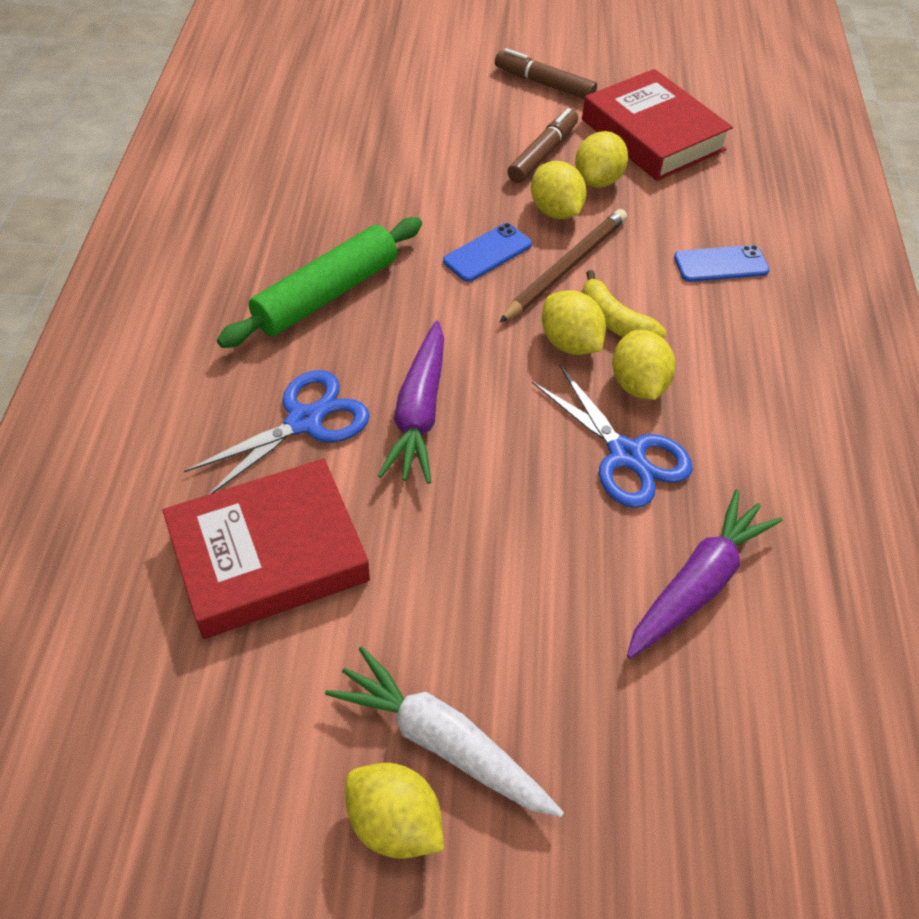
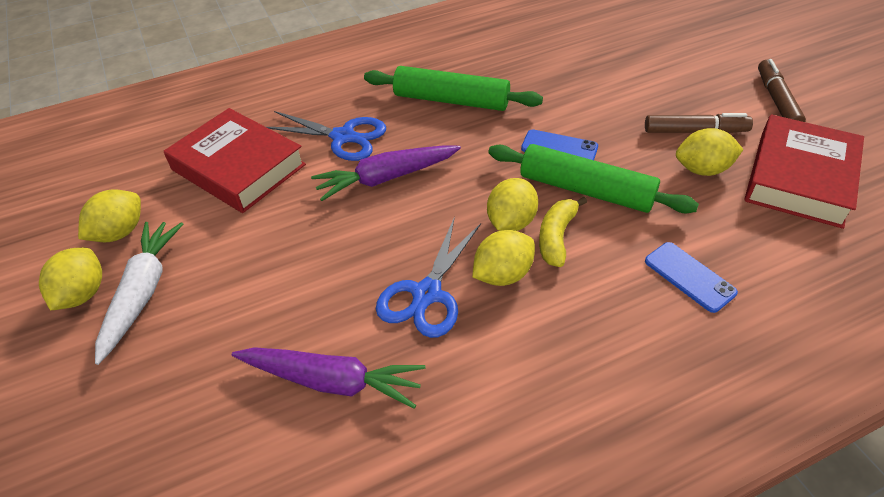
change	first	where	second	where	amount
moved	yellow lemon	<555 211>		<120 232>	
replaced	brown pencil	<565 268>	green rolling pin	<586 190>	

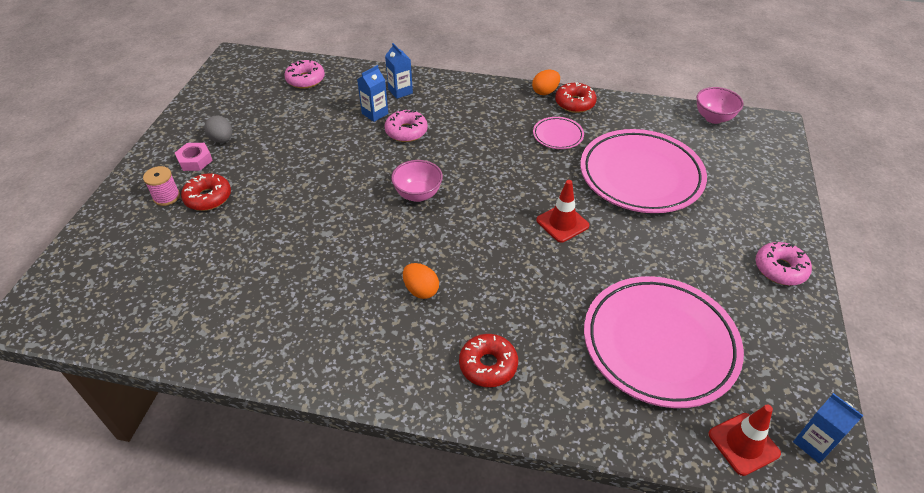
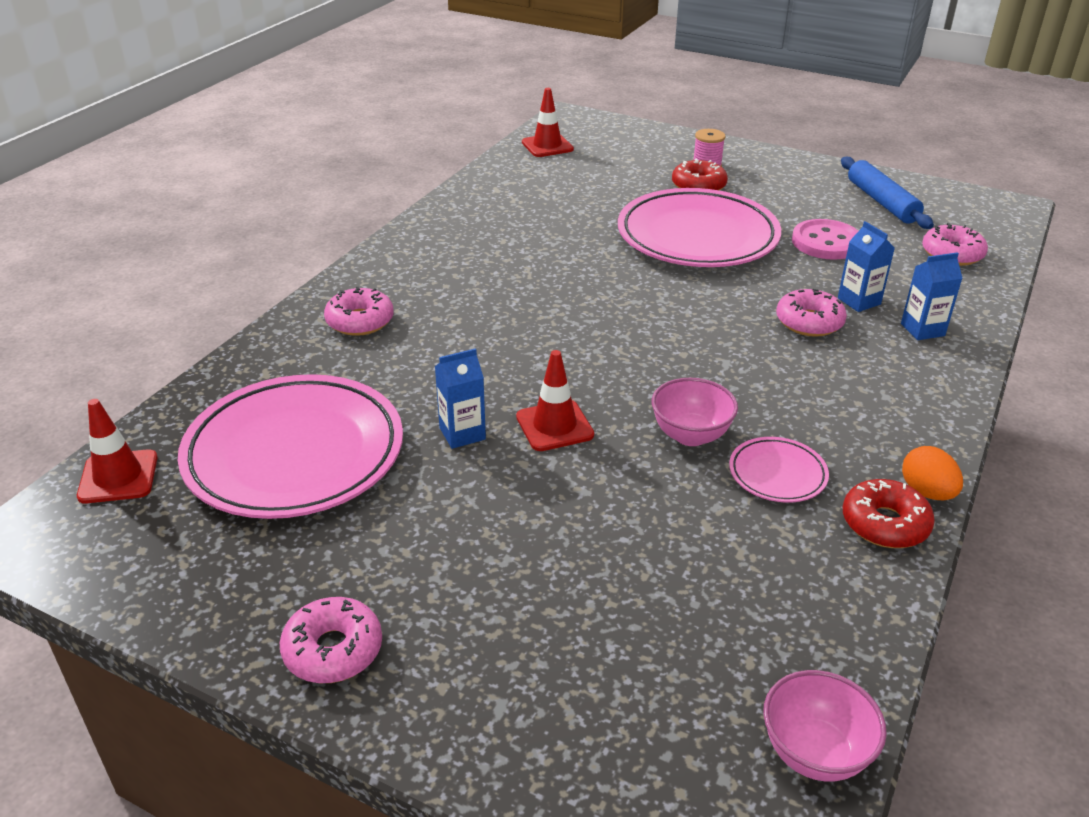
change	first	where	second	where	amount
recoloured	red donut	<488 365>	pink donut	<360 321>	
moved	blue carton	<813 444>		<462 433>	
added			red traffic cone	<547 146>	
moved	pink plate	<640 176>		<697 237>	
moved	pink bowl	<418 194>		<690 435>	
added			pink button	<826 242>	
added			blue rolling pin	<882 202>	
removed	pink nut	<195 160>			
removed	grey egg	<222 139>			
removed	orange egg	<421 290>			

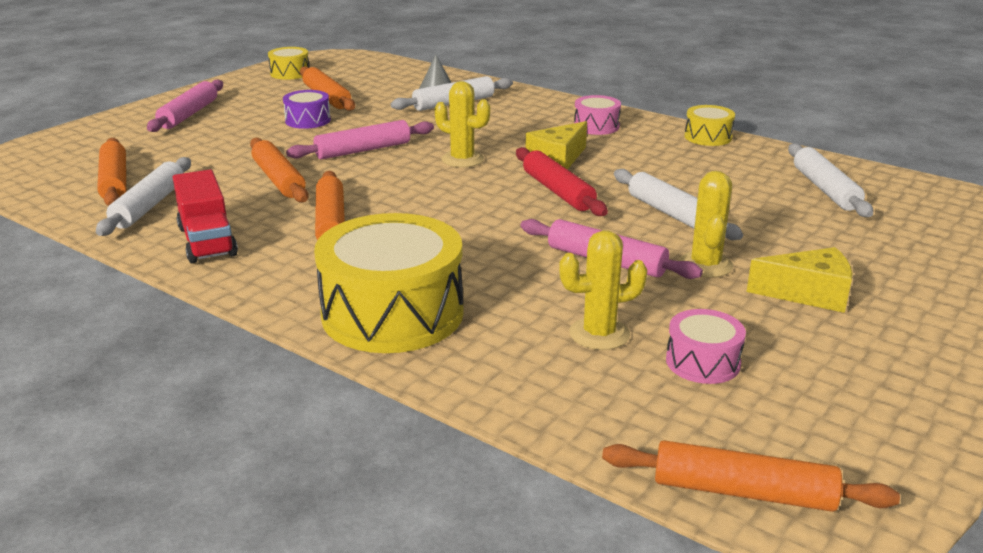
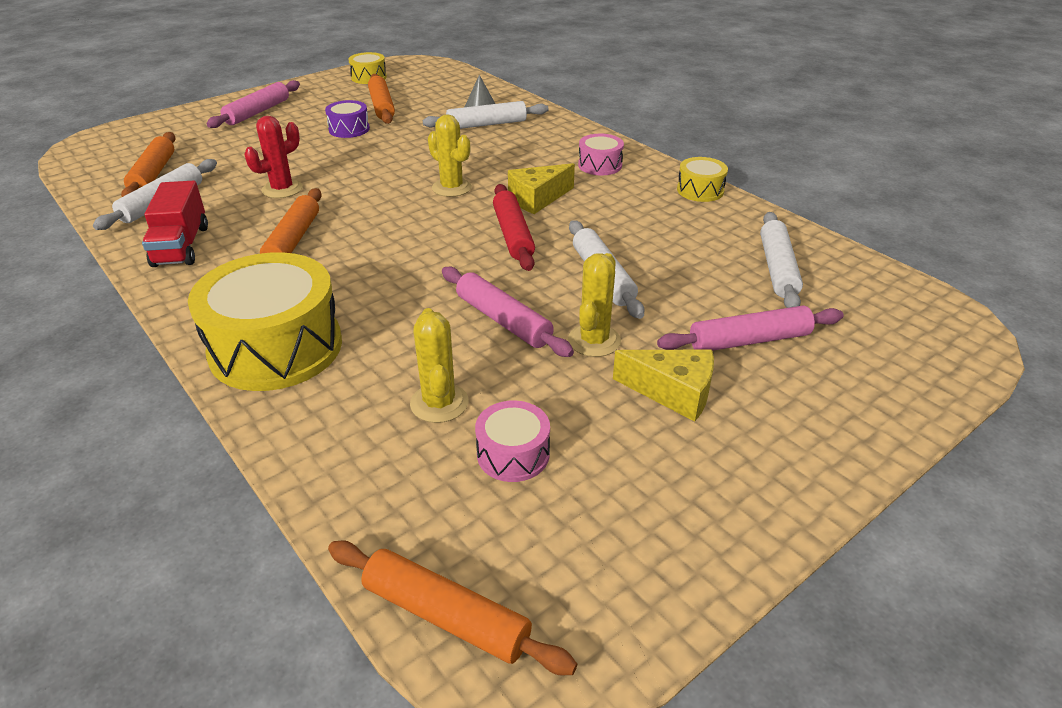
change	first	where	second	where	amount
replaced	orange rolling pin	<279 179>	red cactus	<282 189>	
turned	yellow cactus	<599 334>		<439 403>	75 degrees clockwise
moved	pink rolling pin	<363 150>		<749 340>	

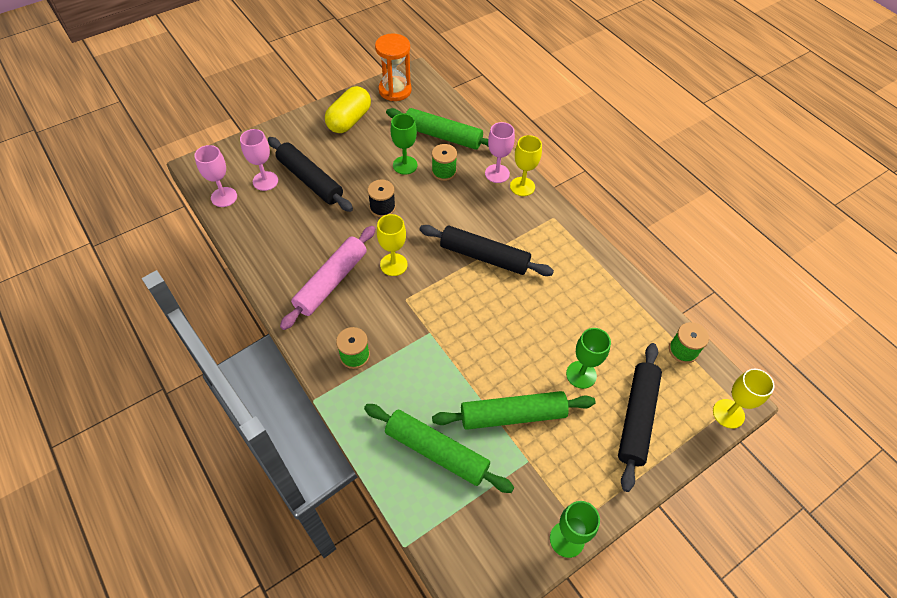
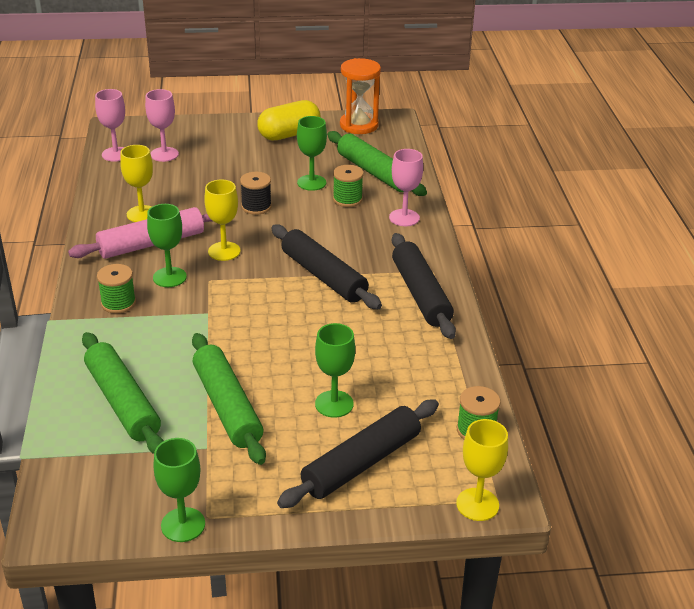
change	first	where	second	where	amount
moved	yellow goblet	<522 186>		<142 214>	
added			green goblet	<169 277>	
turned	green rolling pin	<513 415>		<227 406>	45 degrees clockwise
moved	black rolling pin	<310 180>		<420 294>	

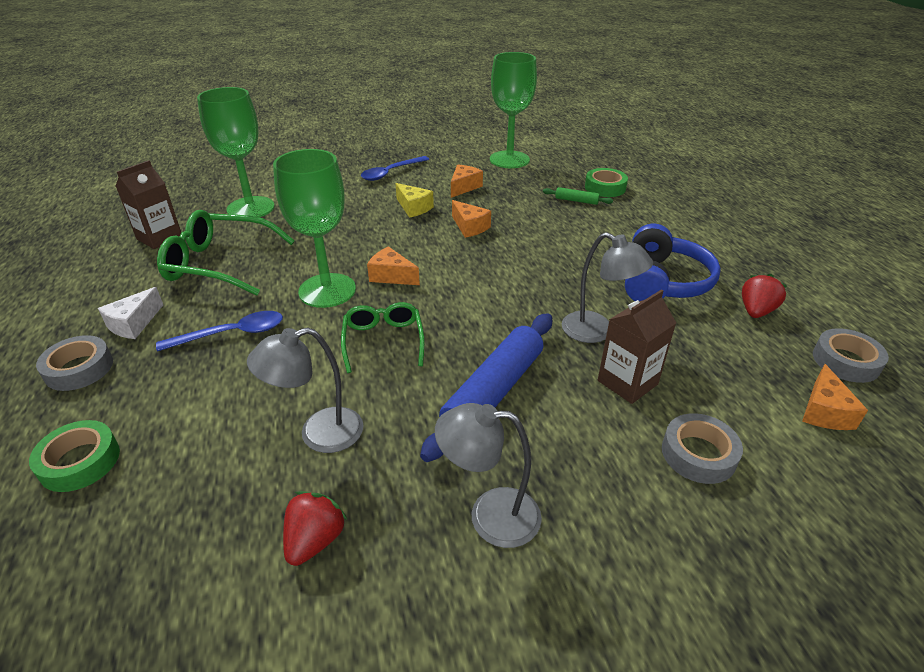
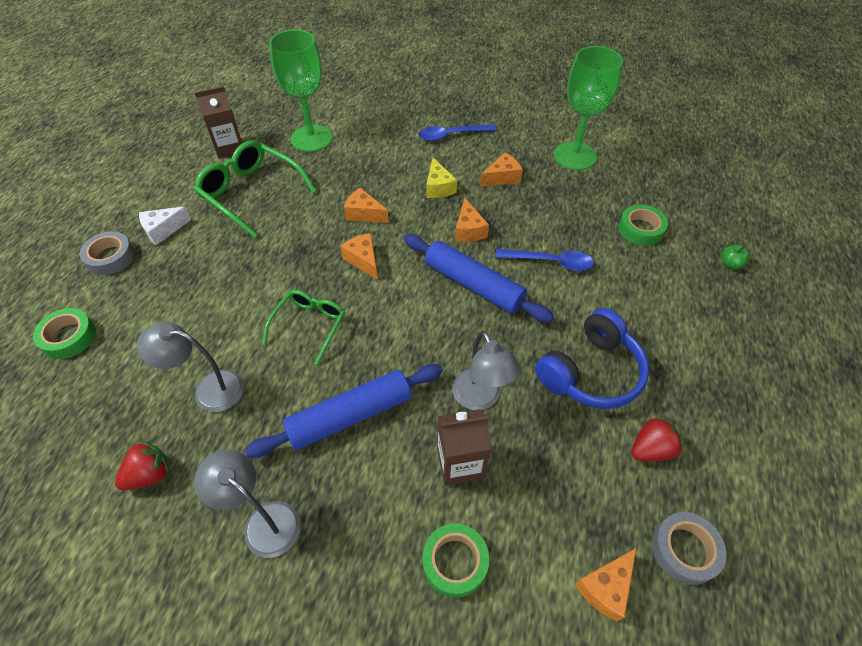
change	first	where	second	where	amount
added			orange cheese	<364 214>	
added			blue rolling pin	<473 285>	
recoloured	grey tape	<698 454>	green tape	<455 562>	
moved	blue spoon	<232 334>		<550 262>	
added			green apple	<730 264>	
removed	green goblet	<327 290>			
removed	green rolling pin	<576 201>			

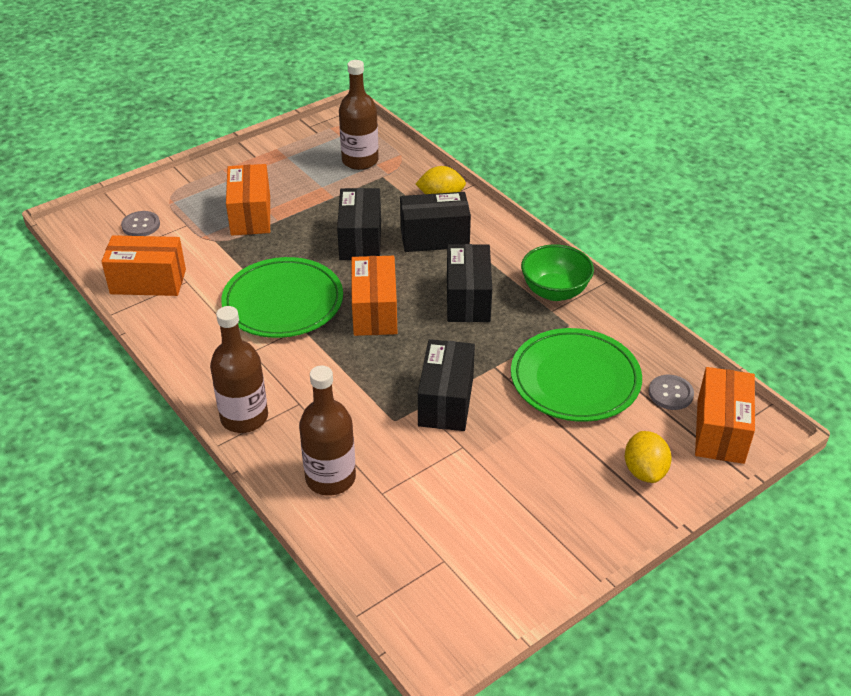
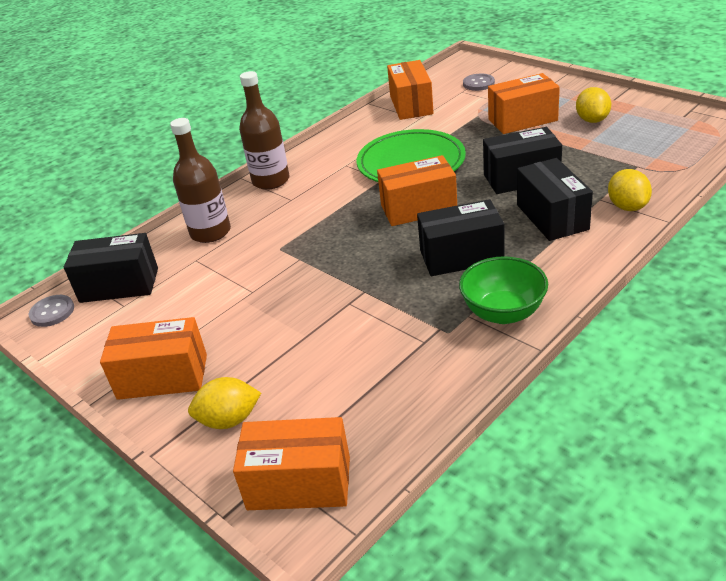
change	first	where	second	where	amount
moved	grey button	<670 393>		<52 312>	
moved	black box	<446 401>		<119 285>	
added			orange box	<162 376>	
added			yellow lemon	<592 120>	
removed	brown bottle	<360 161>			
removed	green plate	<575 380>			

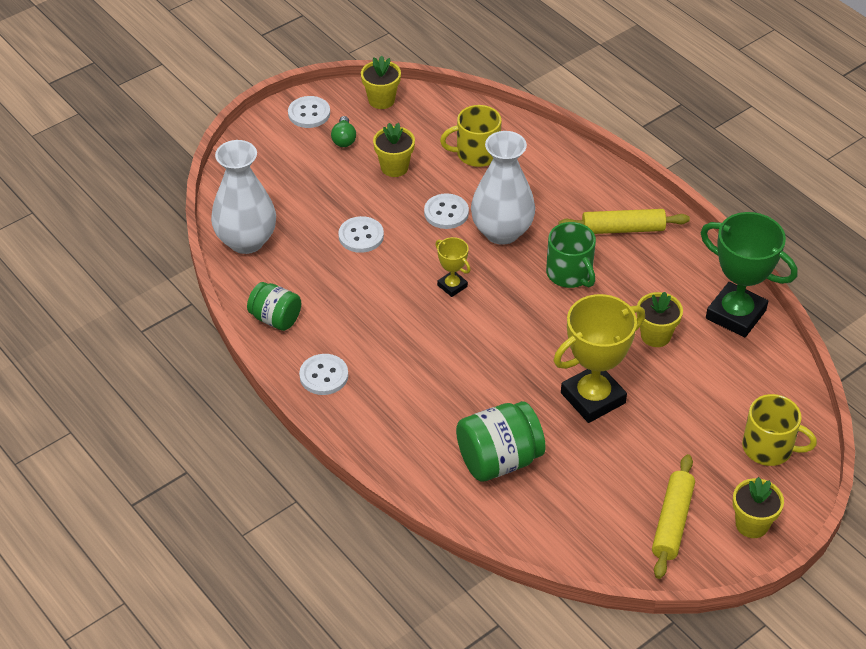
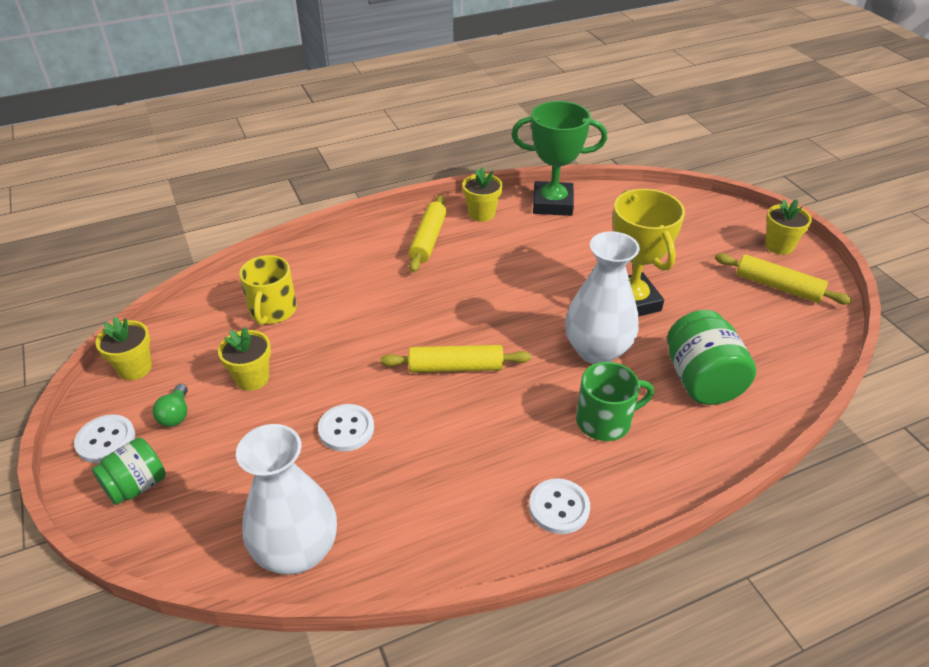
change	first	where	second	where	amount
moved	green jar	<275 318>		<136 485>	
turned	green light bulb	<344 139>		<176 414>	75 degrees clockwise
replaced	yellow trophy	<452 286>	yellow rolling pin	<456 367>	
moved	yellow flower pot	<655 335>		<481 214>	
turned	green trophy	<735 314>		<552 204>	45 degrees clockwise
moved	white vase	<502 232>		<597 350>	
moved	green mug	<570 273>		<605 421>	
removed	white button	<446 213>			
removed	yellow mug	<769 447>			

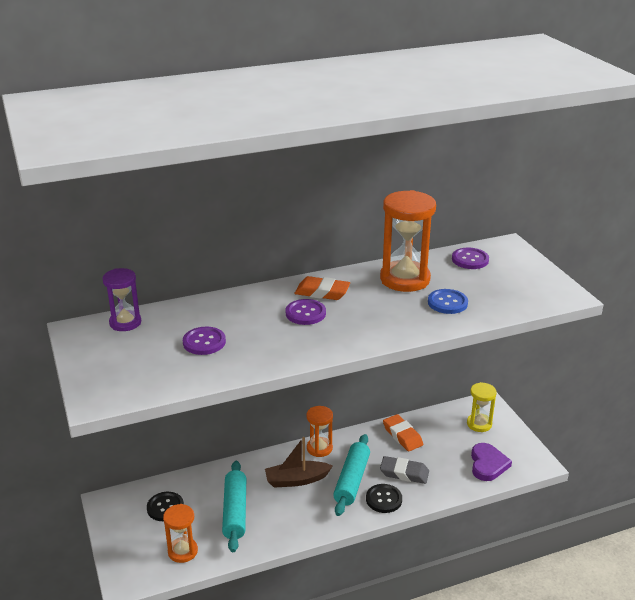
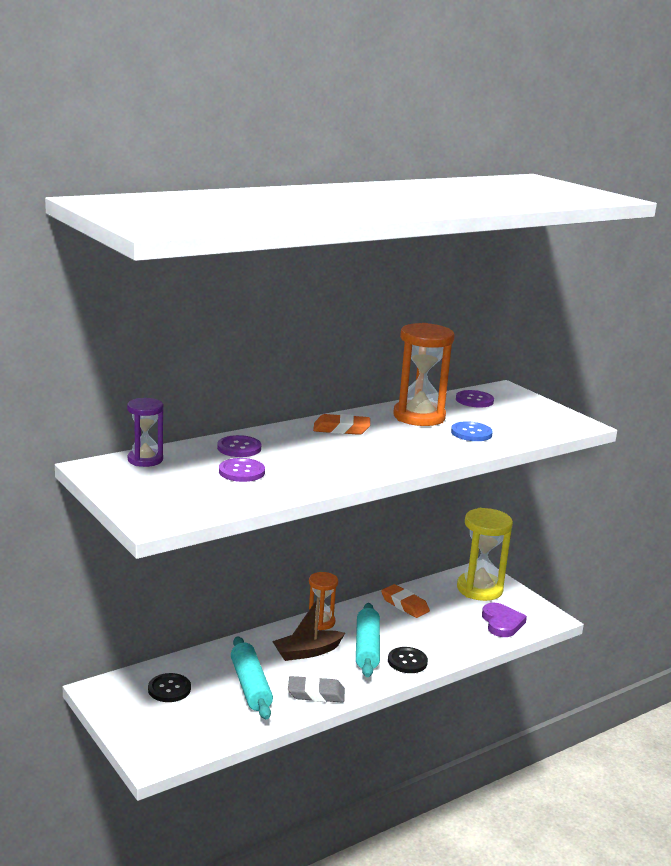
change	first	where	second	where	amount
moved	purple button	<305 313>		<239 448>	
moved	grey eraser	<404 473>		<316 694>	
resized	yellow hourglass	<479 424>		<479 589>	x1.71
removed	orange hourglass	<182 551>			

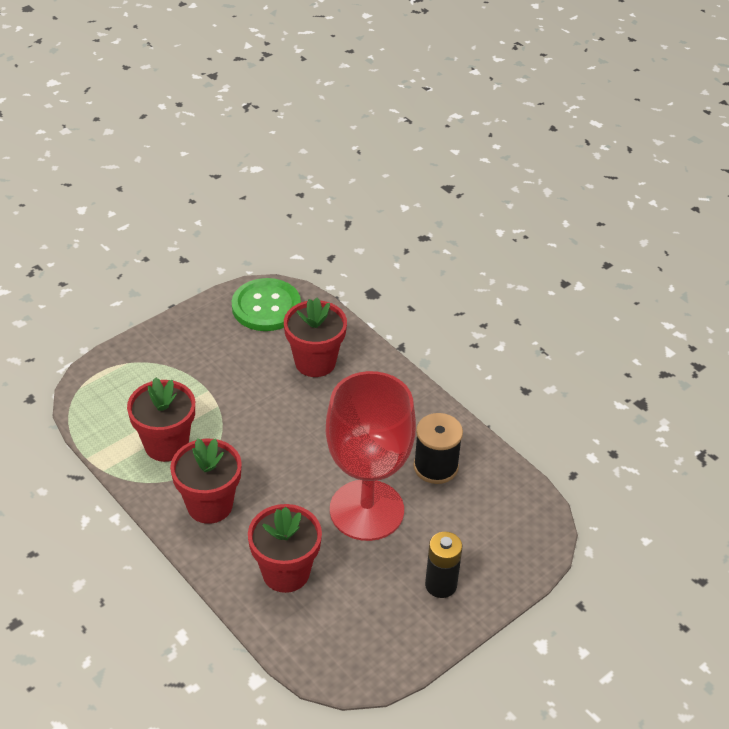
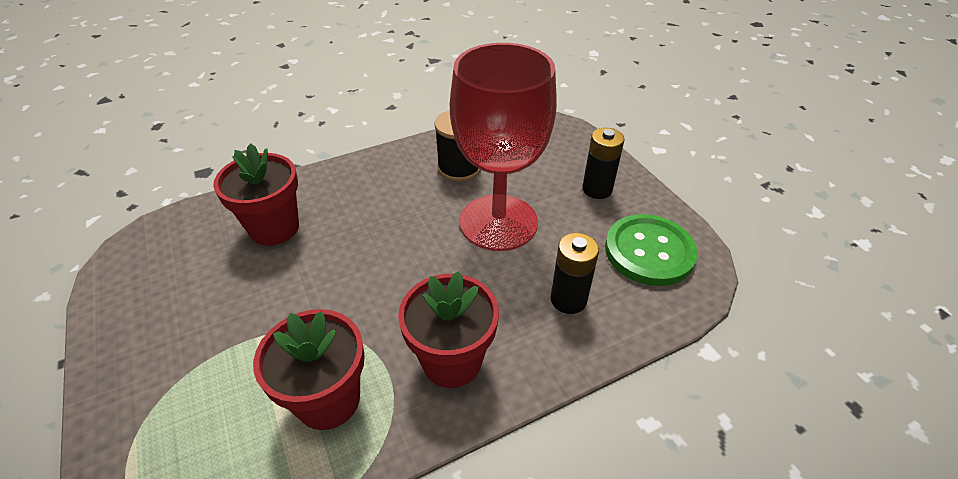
change	first	where	second	where	amount
replaced	red flower pot	<286 572>	black battery	<568 299>	
moved	green button	<266 307>		<649 251>	

